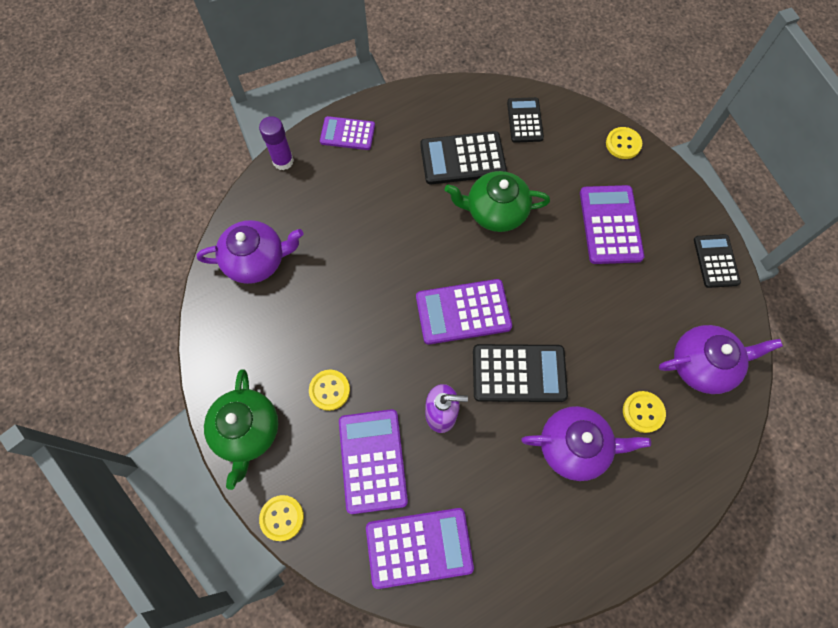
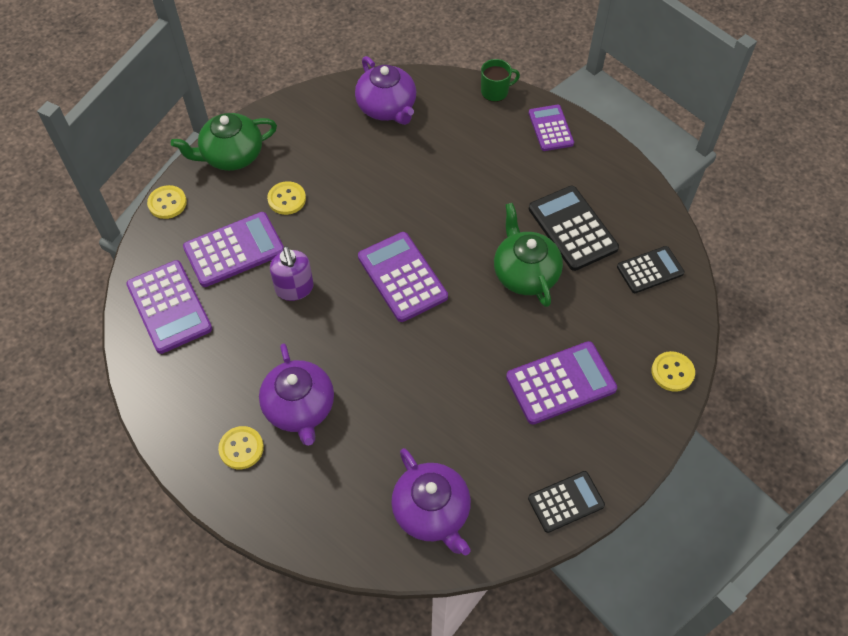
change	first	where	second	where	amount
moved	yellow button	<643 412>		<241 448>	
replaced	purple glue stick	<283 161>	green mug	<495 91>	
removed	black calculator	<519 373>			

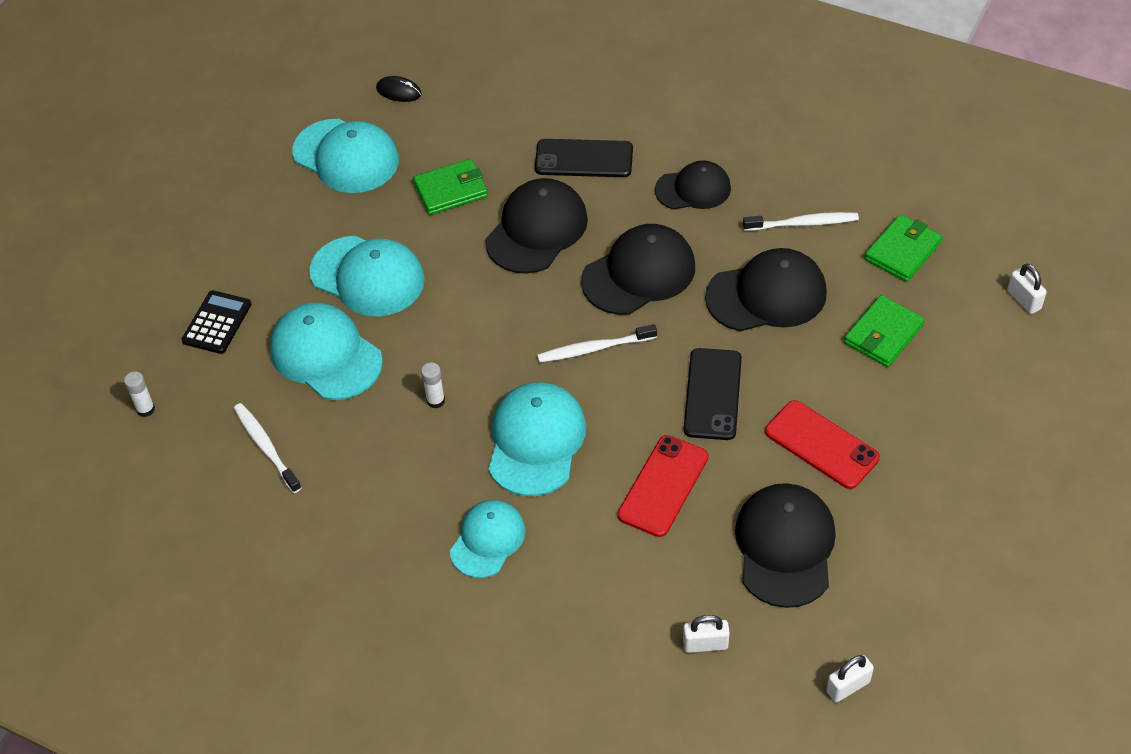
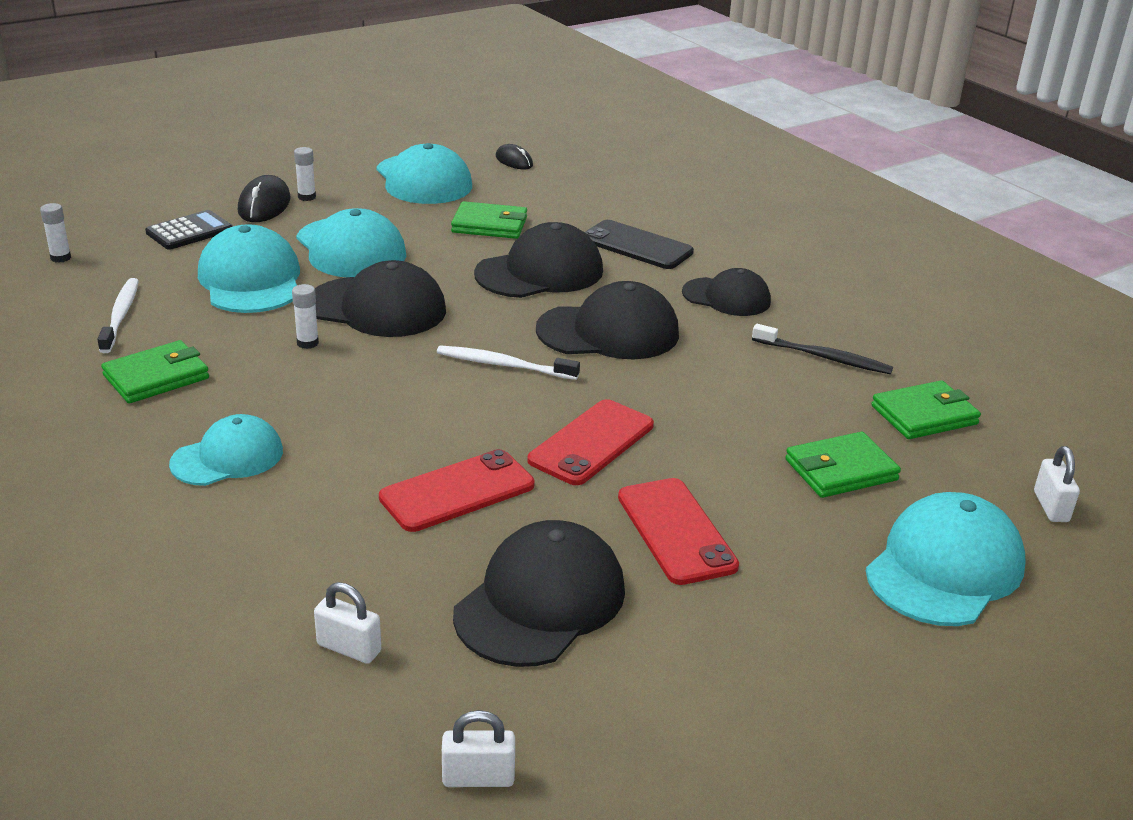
change	first	where	second	where	amount
added			green wallet	<156 377>	
added			black mouse	<264 205>	
added			white glue stick	<307 197>	
moved	black cap	<767 295>		<377 307>	
recoloured	black phone	<712 394>	red phone	<591 443>	
recoloured	white toothbrush	<803 223>	black toothbrush	<824 357>	
moved	turquoise cap	<536 441>		<944 567>	

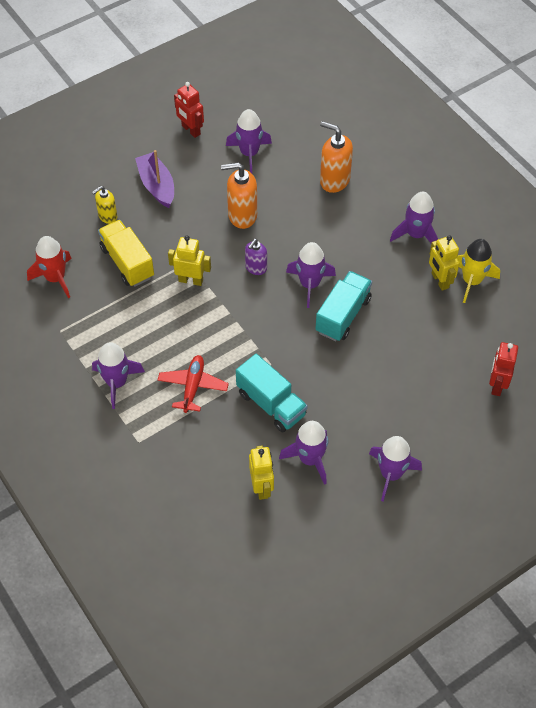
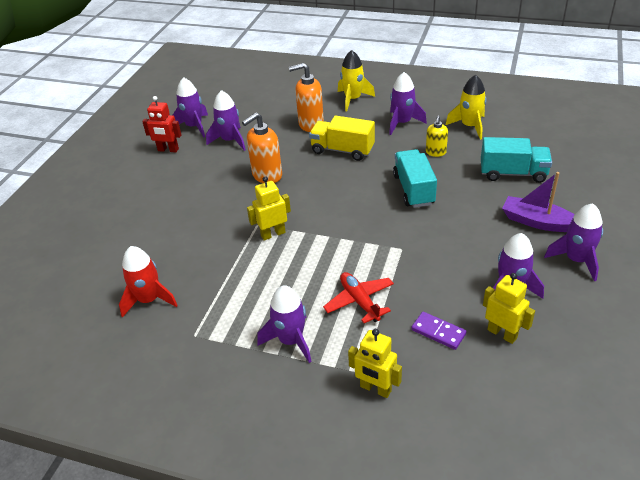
change	first	where	second	where	amount
moved	purple rocket	<309 284>		<194 126>	
moved	yellow truck	<127 262>		<342 150>	
added			yellow rocket	<353 99>	
moved	yellow robot	<439 281>		<375 389>	
added			purple domino	<438 332>	
moved	yellow soap dispenser	<107 216>		<435 152>	
moved	turquoise truck	<271 404>		<513 173>	
moved	purple boat	<157 186>		<537 222>	
removed	purple soap dispenser	<256 268>			
removed	red robot	<497 385>			

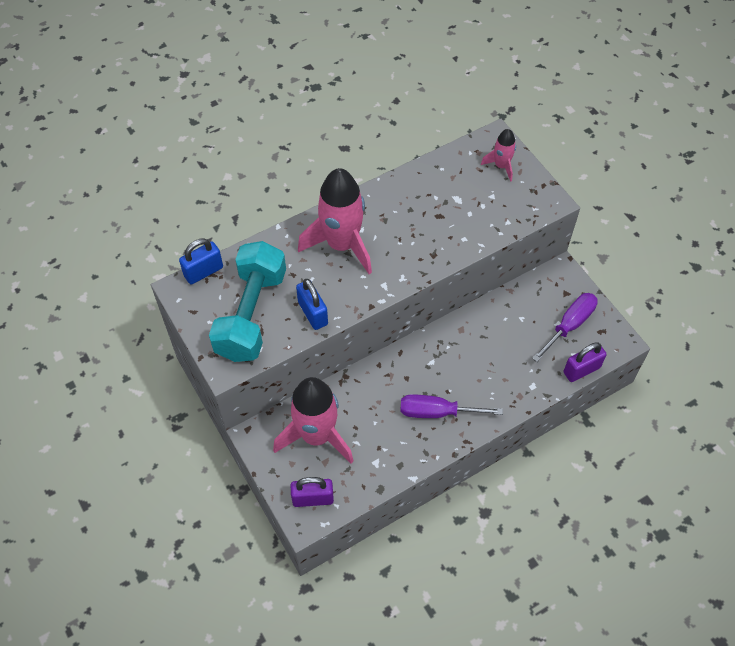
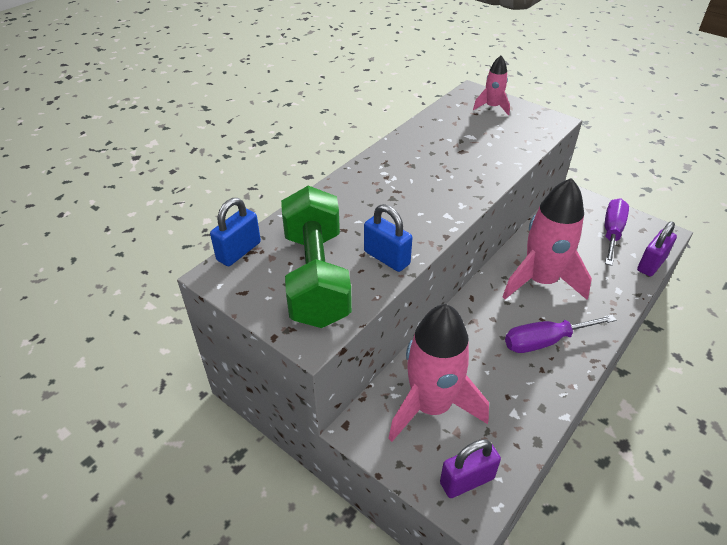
change	first	where	second	where	amount
recoloured	turquoise dumbbell	<251 314>	green dumbbell	<316 277>	
moved	pink rocket	<342 244>		<540 281>	

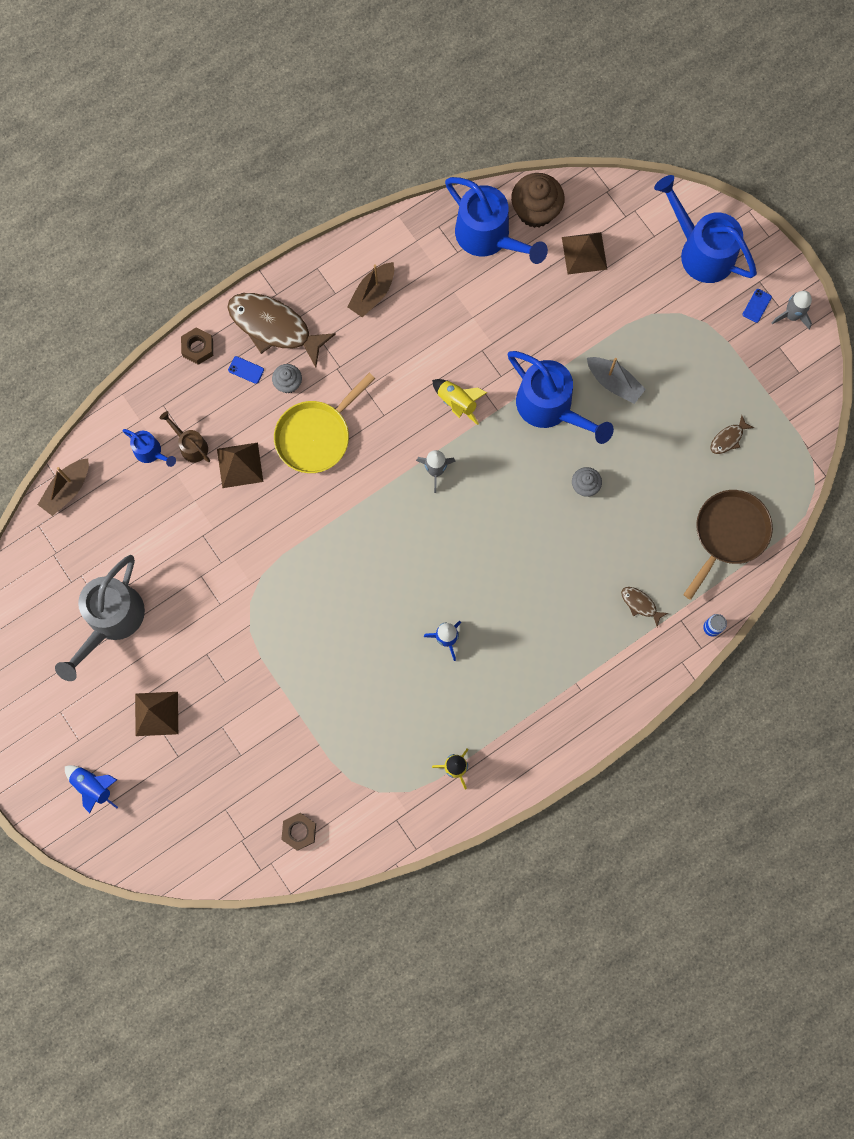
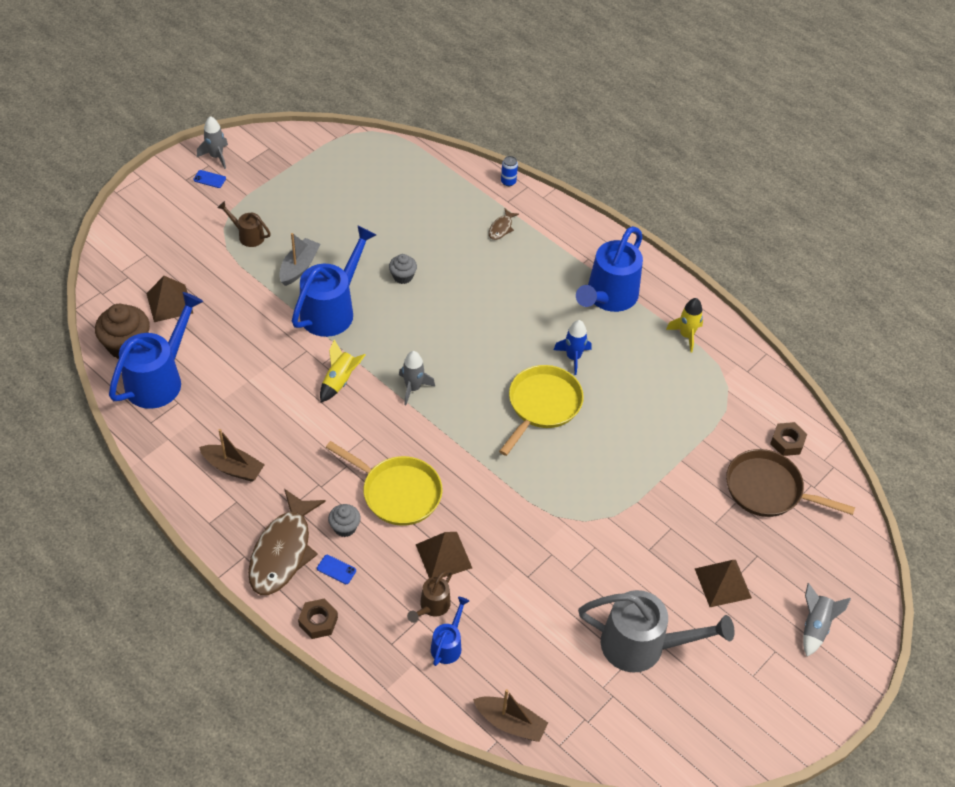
change	first	where	second	where	amount
added			brown watering can	<248 236>	
turned	blue phone	<246 370>		<336 569>	75 degrees counterclockwise
added			yellow pan	<542 405>	
moved	blue watering can	<700 251>		<608 297>	
moved	brown pan	<728 534>		<768 490>	
recoloured	blue rocket	<93 786>	grey rocket	<815 626>	
removed	brown fish	<728 438>			

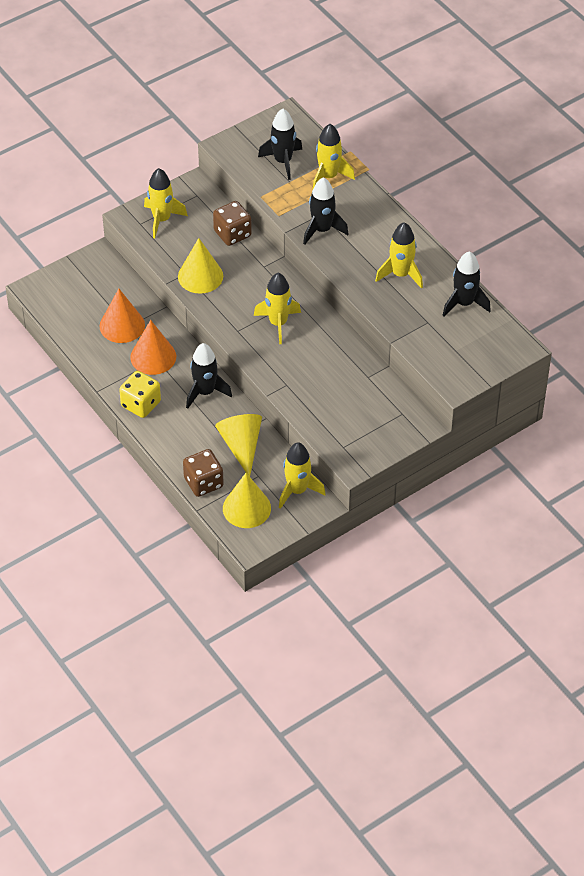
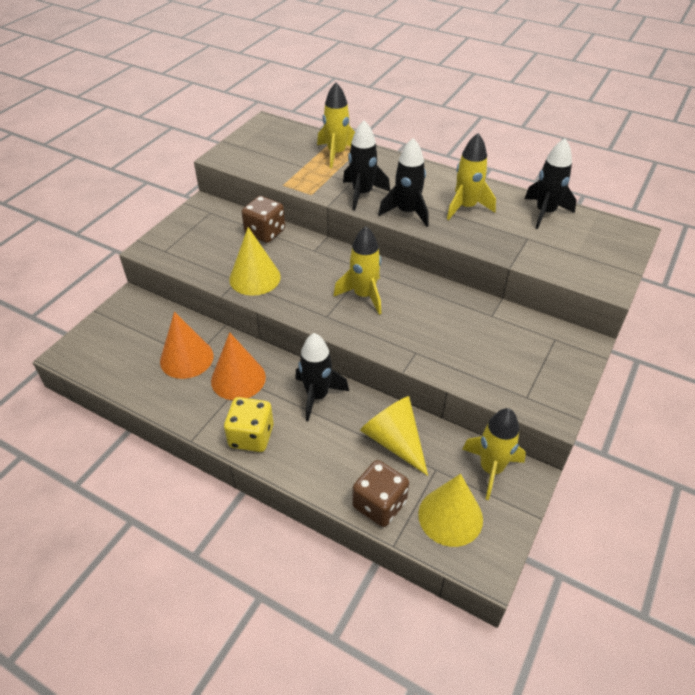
change	first	where	second	where	amount
moved	black rocket	<283 161>		<407 212>	
removed	yellow rocket	<162 219>			

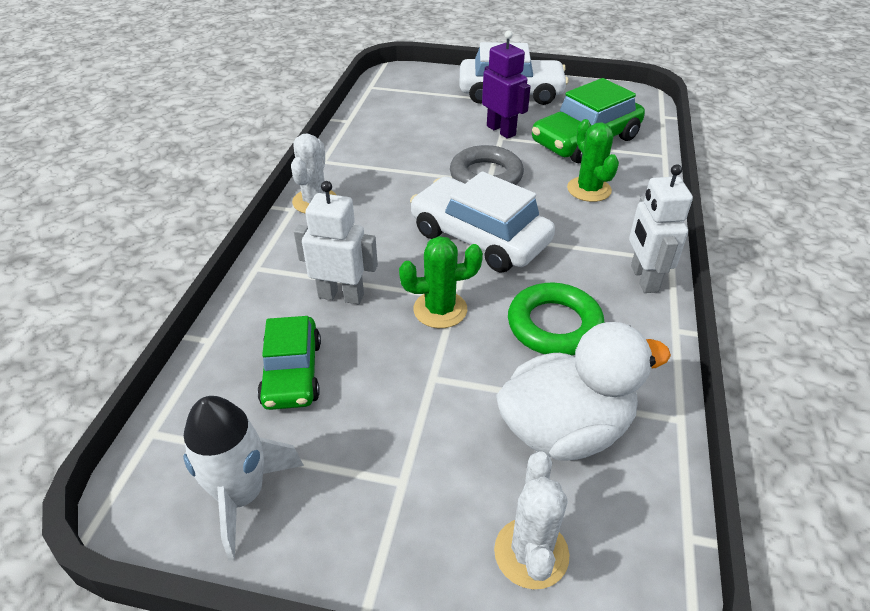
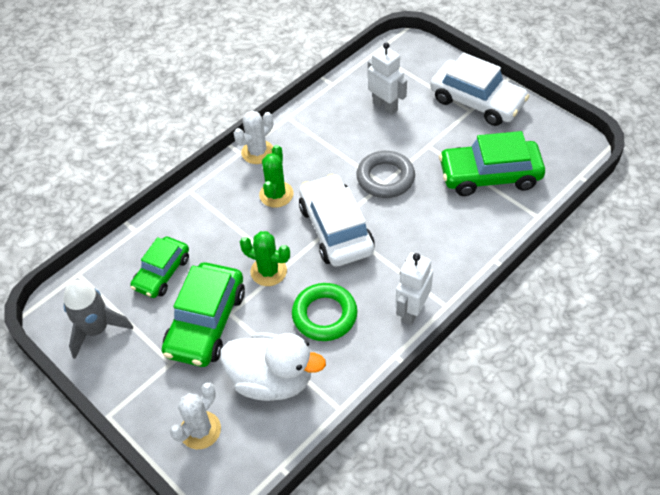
change	first	where	second	where	amount
recoloured	white rocket	<242 495>	grey rocket	<96 329>	
added			green car	<206 323>	
moved	green cactus	<589 189>		<276 194>	
moved	white robot	<341 296>		<385 106>	
removed	purple robot	<501 130>			

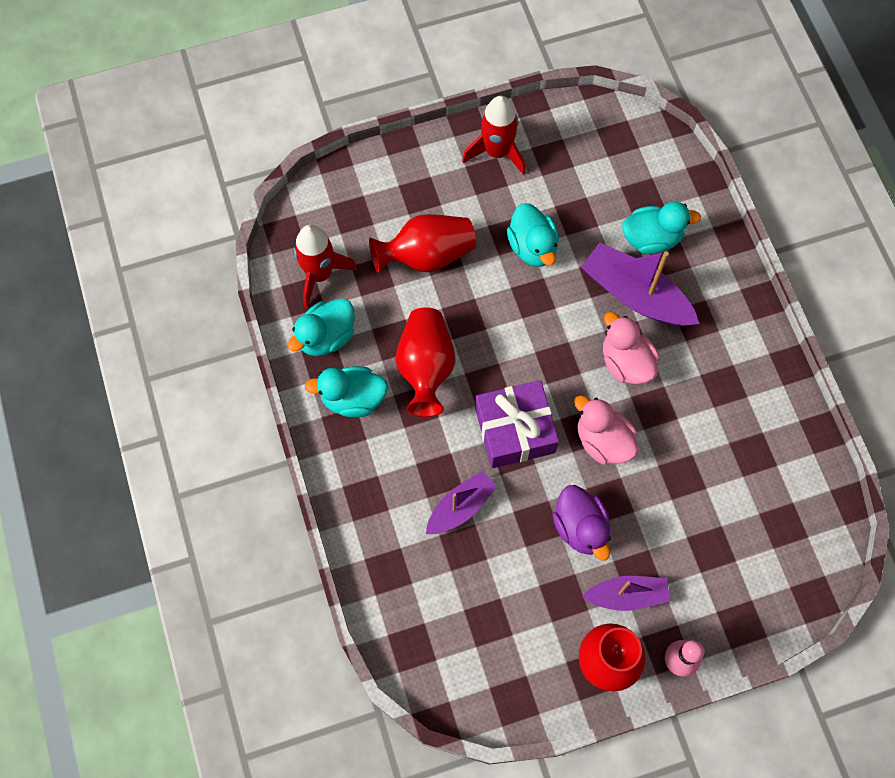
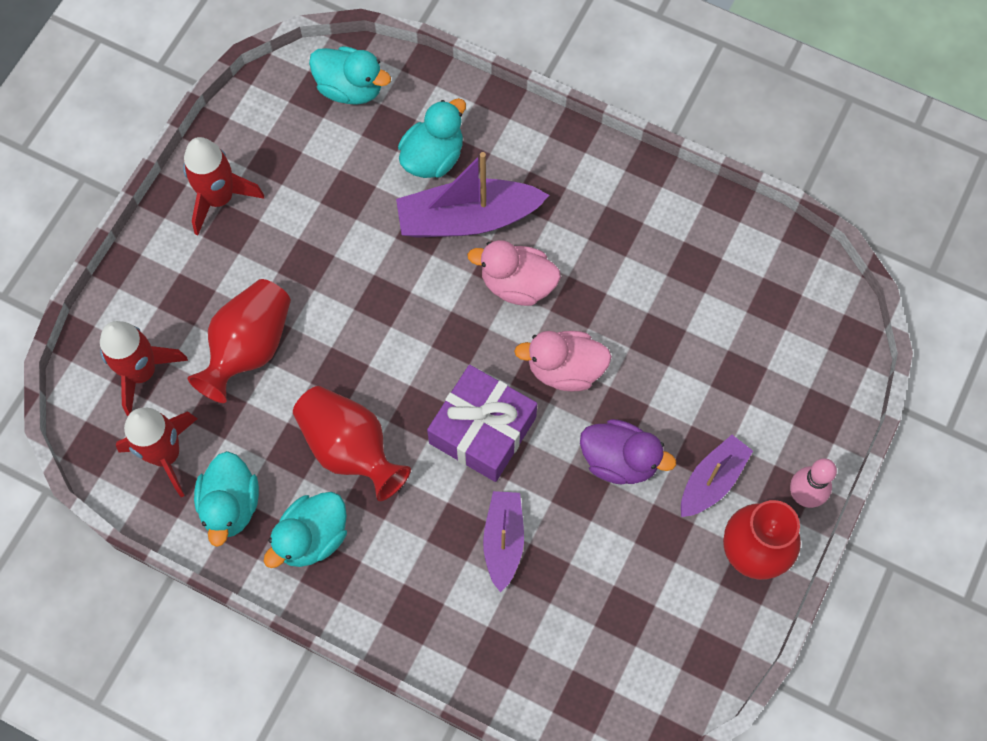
change	first	where	second	where	amount
added			red rocket	<142 372>	
moved	turquoise duck	<532 247>		<350 88>	

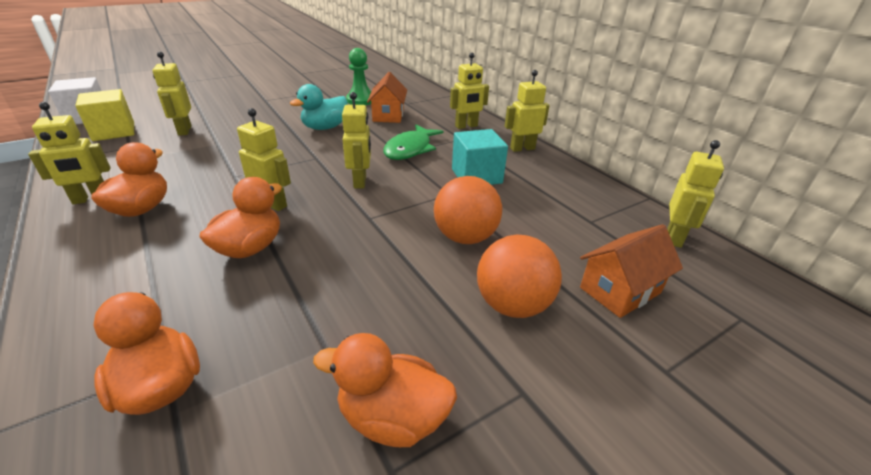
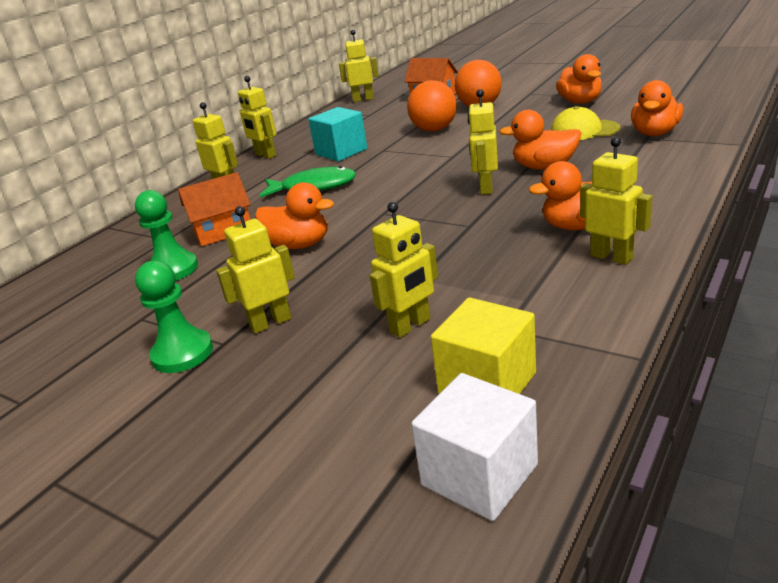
change	first	where	second	where	amount
added			green pawn	<182 353>	
moved	yellow robot	<360 181>		<270 322>	
recoloured	turquoise duck	<325 128>	orange duck	<299 245>	
added			yellow cap	<584 130>	

